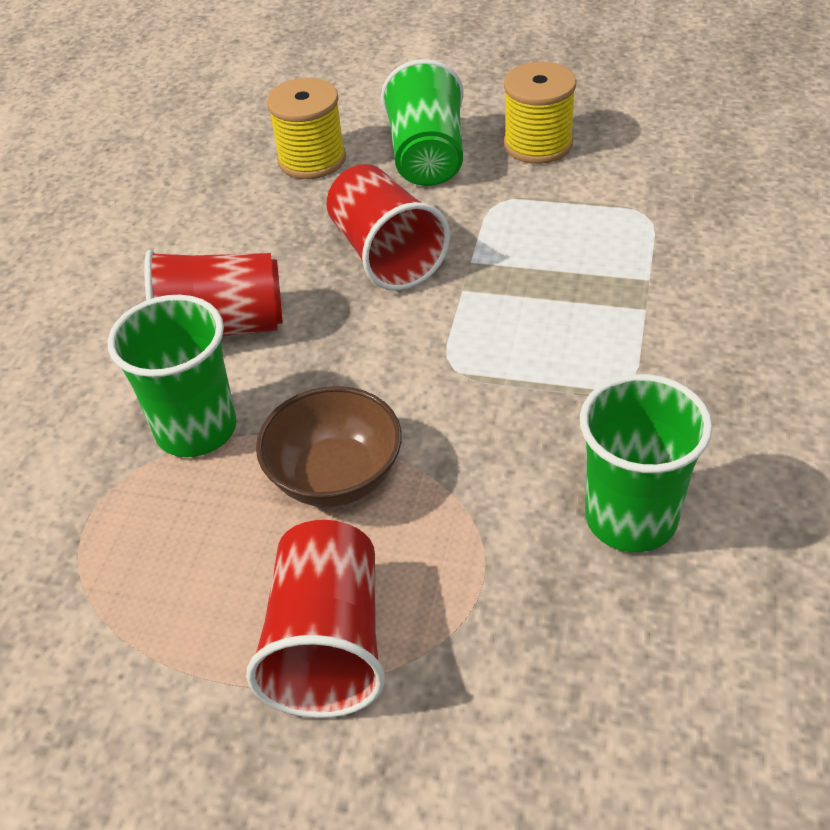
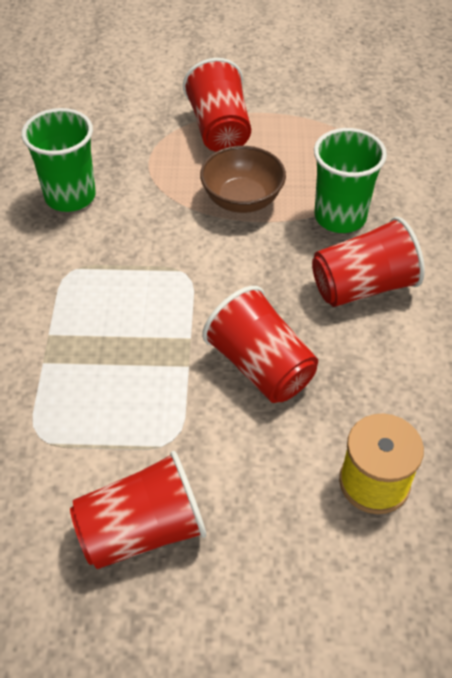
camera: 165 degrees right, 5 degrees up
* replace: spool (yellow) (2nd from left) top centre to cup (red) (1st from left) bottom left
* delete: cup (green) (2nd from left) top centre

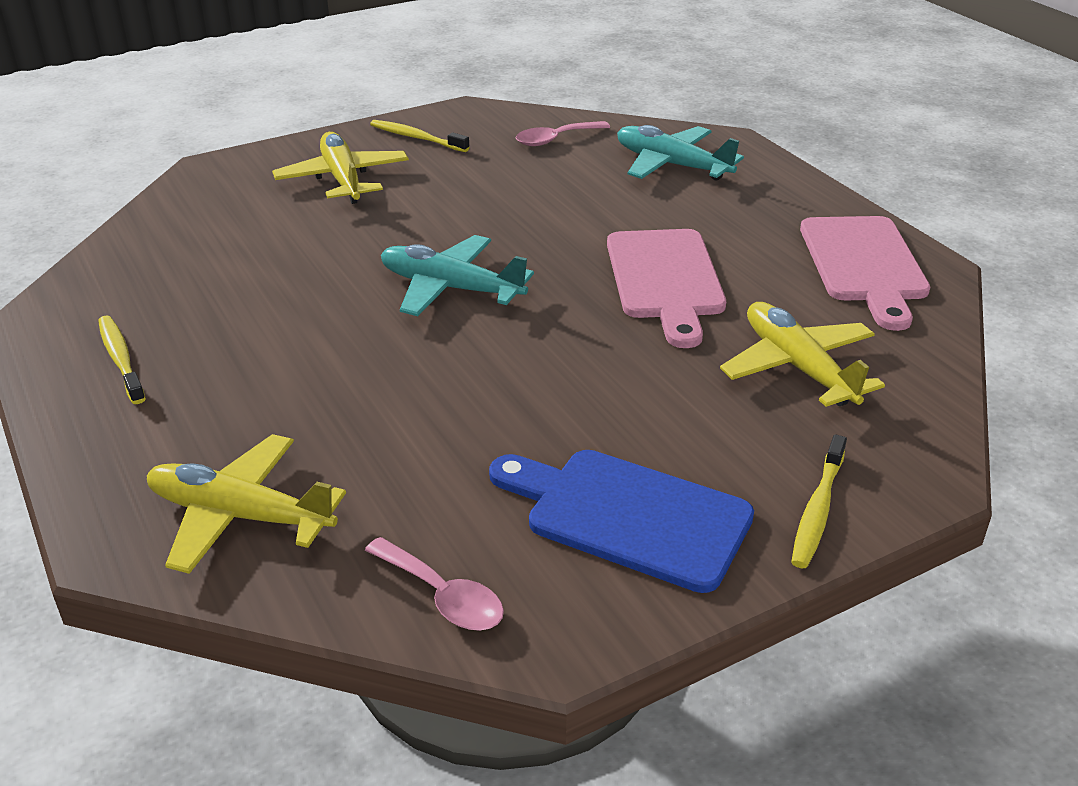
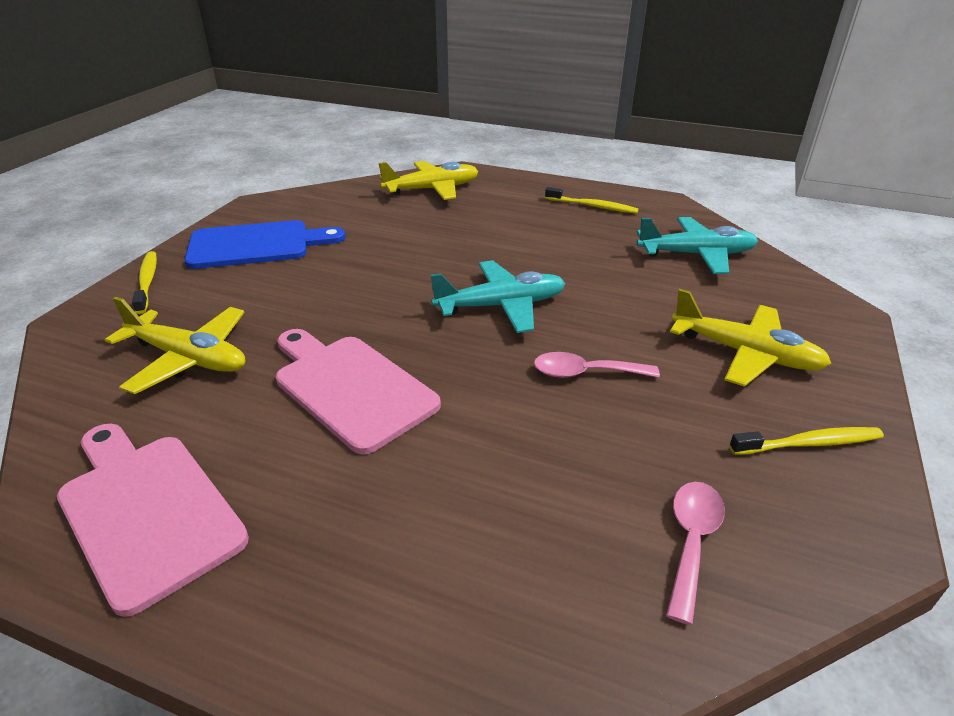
camera: 140 degrees right, 0 degrees up
* move: spoon (pink) (1st from left) bottom centre to centre
* move: plane (turquoise) (2nd from left) top centre to middle right

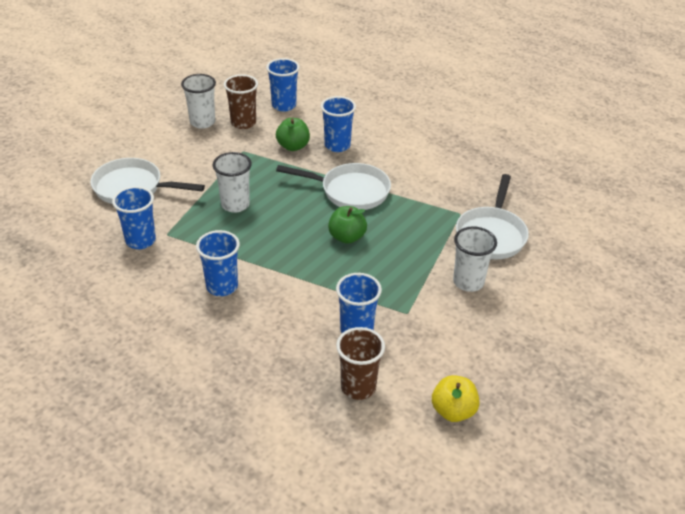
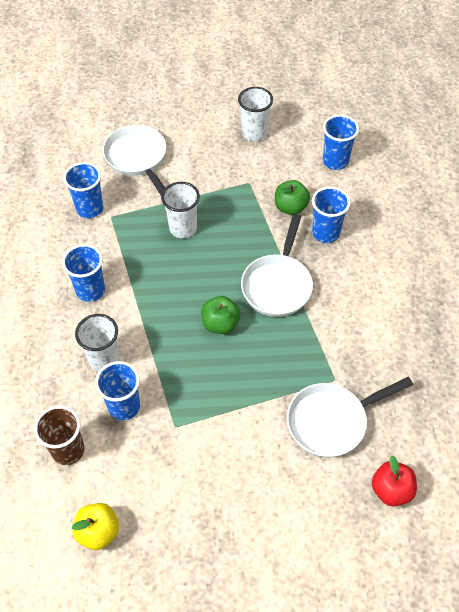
camera: 50 degrees right, 15 degrees up
* move: cup (white) (3rd from left in the first image) middle right to cup (white) (1st from left) middle left
* rotate: pan (white) (2nd from left) centre = centre 45 degrees clockwise
* insert: apple (red) bottom right
* delete: cup (brown) (1st from left) top centre

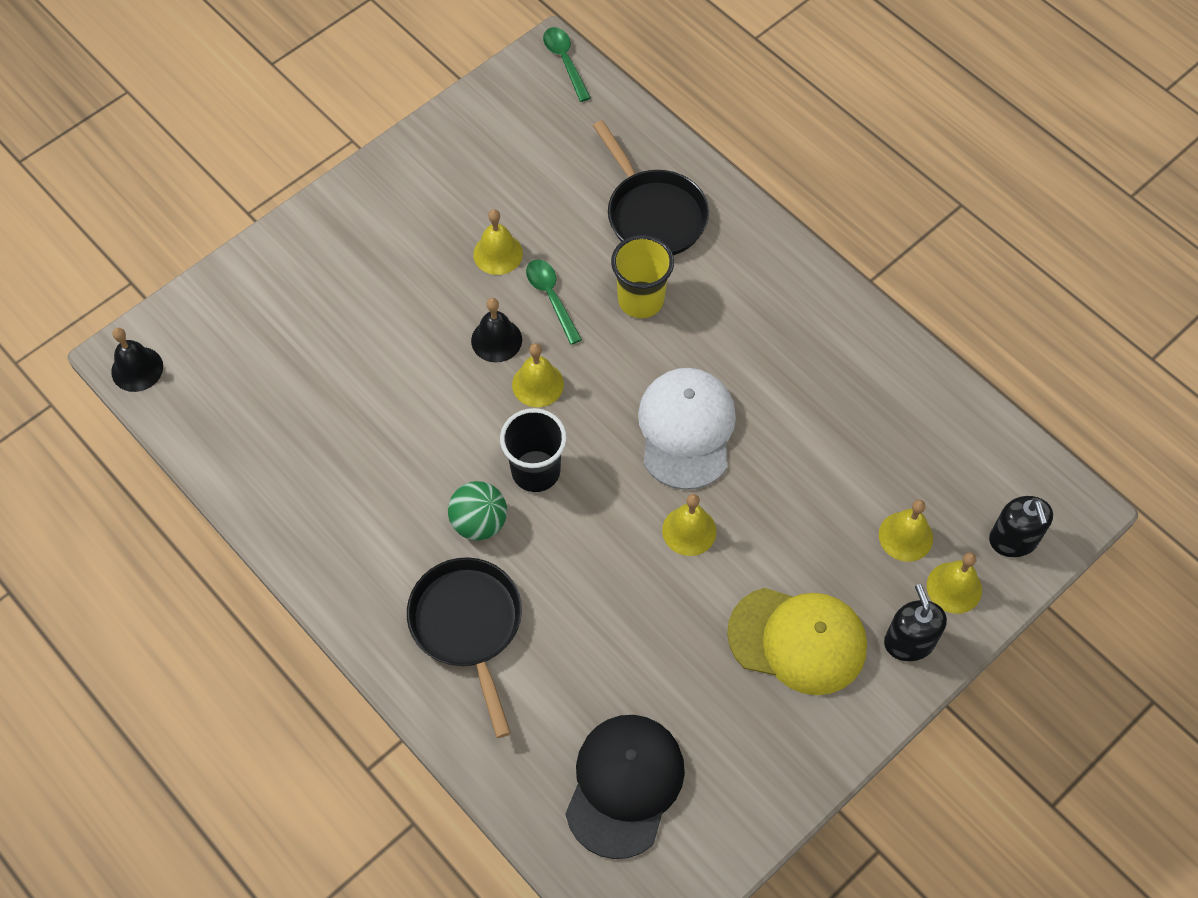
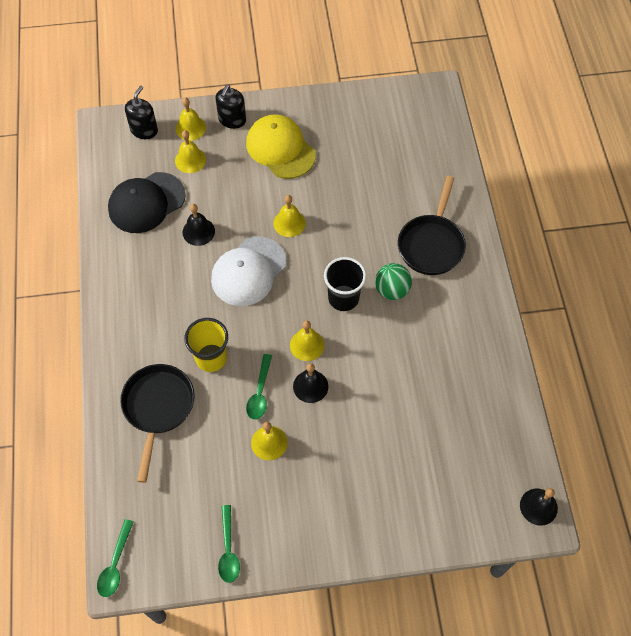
camera: 145 degrees left, 0 degrees up
* move: cap (black) bottom centre to top left
* insert: bell (black) (1st from left) middle left
* insert: spoon (green) (2nd from left) bottom centre

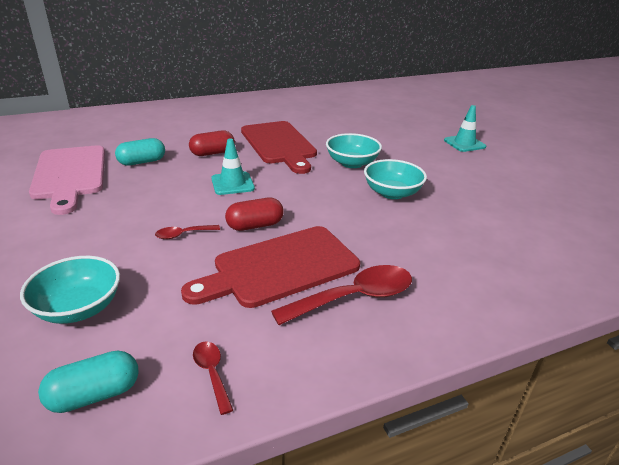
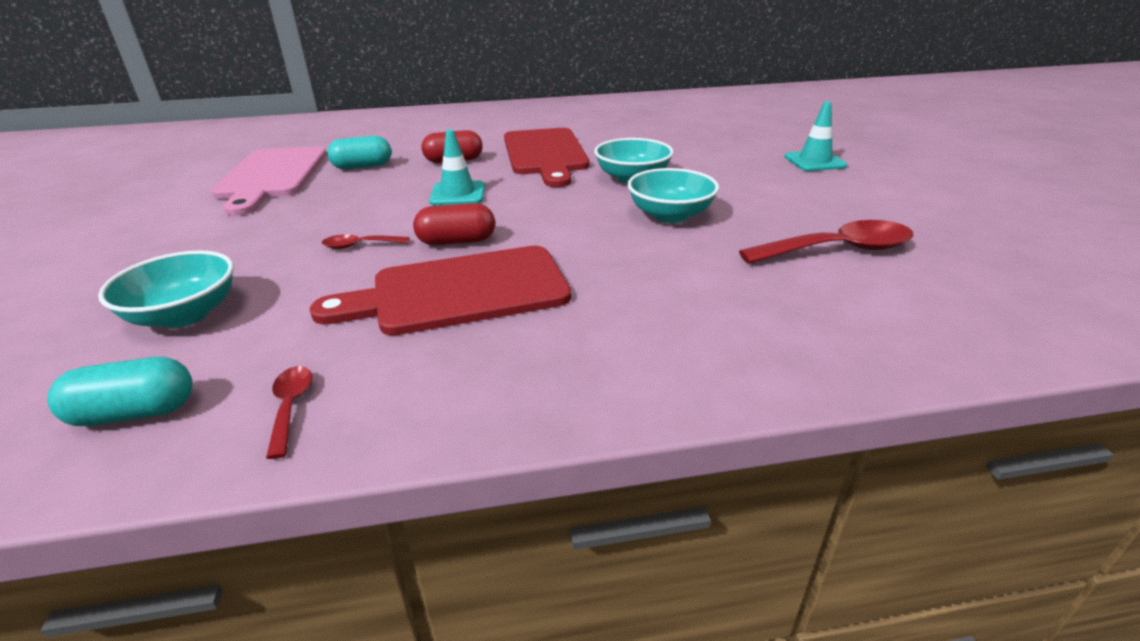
camera: 15 degrees right, 0 degrees up
* move: spoon (red) (3rd from left) centre to middle right

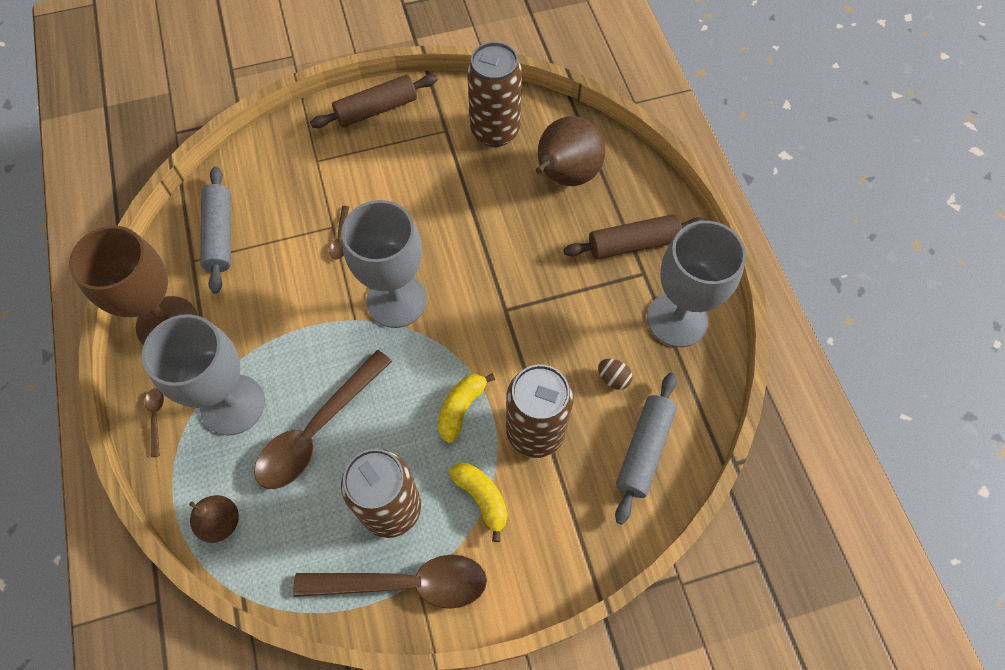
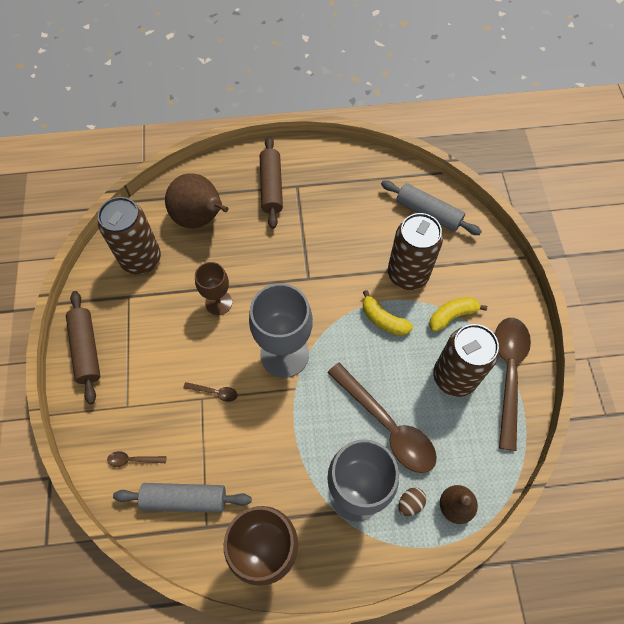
camera: 80 degrees left, 0 degrees up
* move: spoon (brown) (1st from left) middle left to bottom left
* insert: goblet (brown) (1st from left) centre
* move: egg (brown) centre to bottom centre
* delete: goblet (grey) (3rd from left) middle right

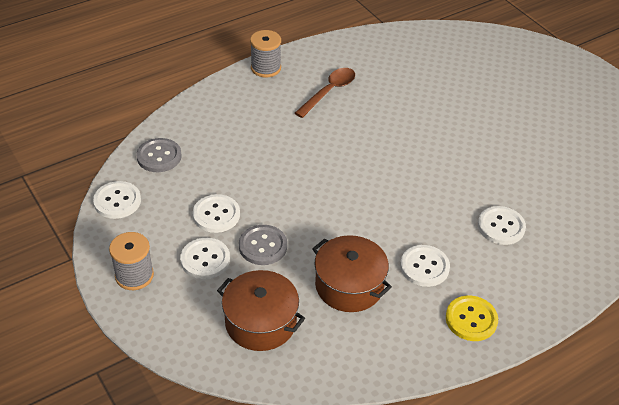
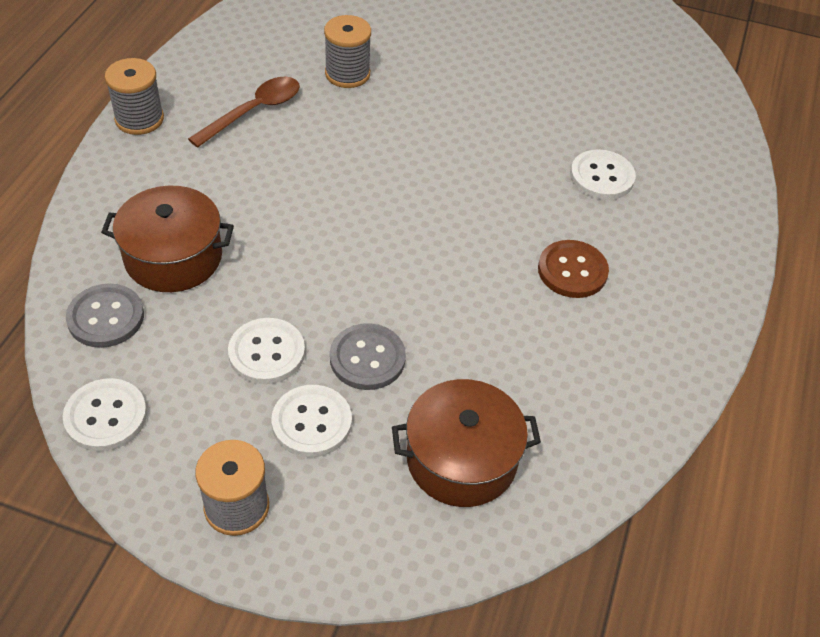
camera: 40 degrees left, 5 degrees up
* move: pot (brown) (2nd from left in the first image) bottom centre to pot (brown) (1st from left) middle left
* rotate: spoon (brown) top centre = top left 45 degrees clockwise
* insert: spool (grey) (3rd from left) top centre
* recolor: button (white) (4th from left) middle right to button (brown) middle right
* delete: button (yellow) bottom right

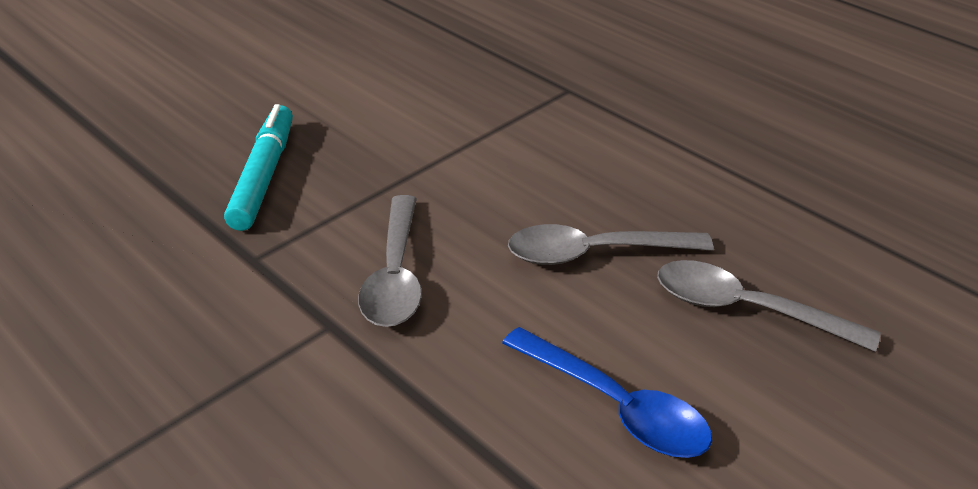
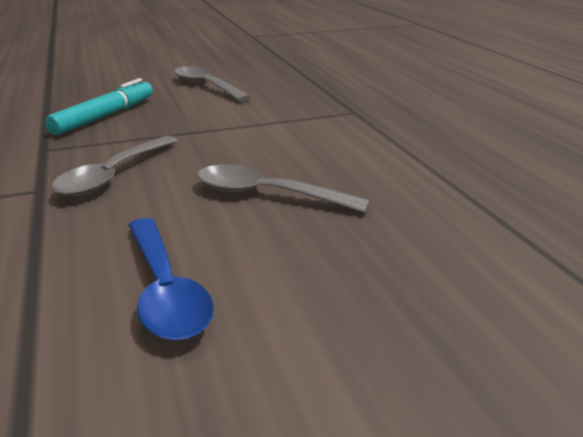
camera: 25 degrees right, 10 degrees down
* move: spoon (grey) (3rd from left in the first image) middle right to spoon (grey) (2nd from left) top centre

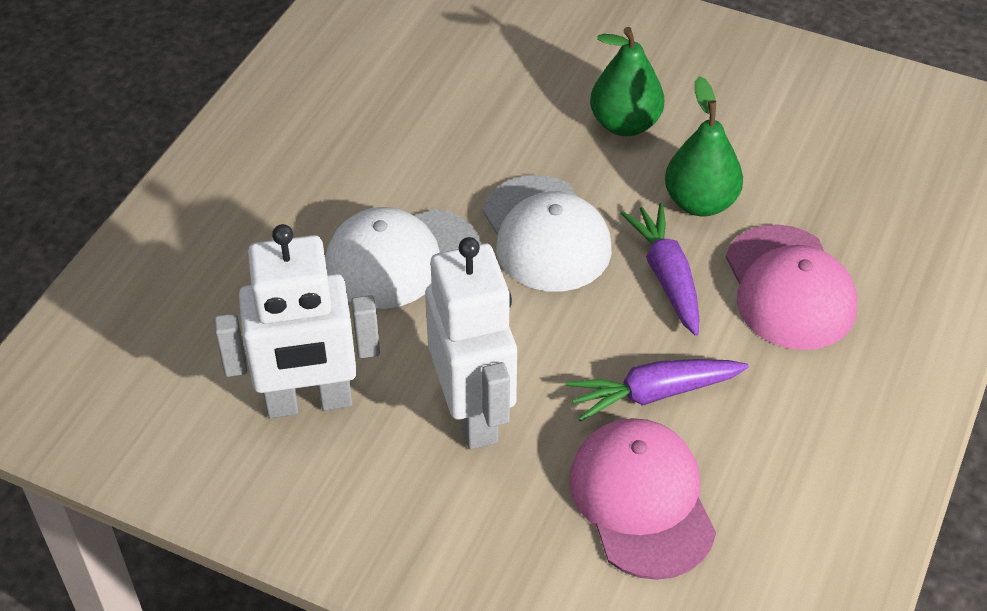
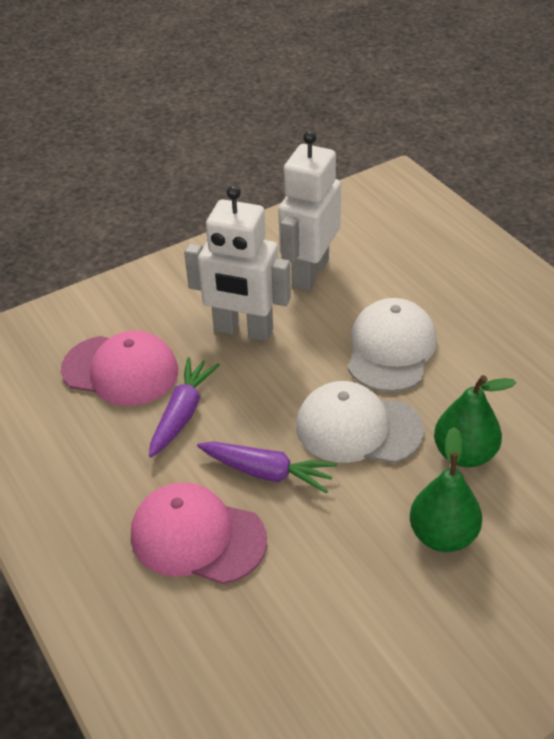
camera: 125 degrees right, 5 degrees down
* move: pear (green) (2nd from left) top right to middle right

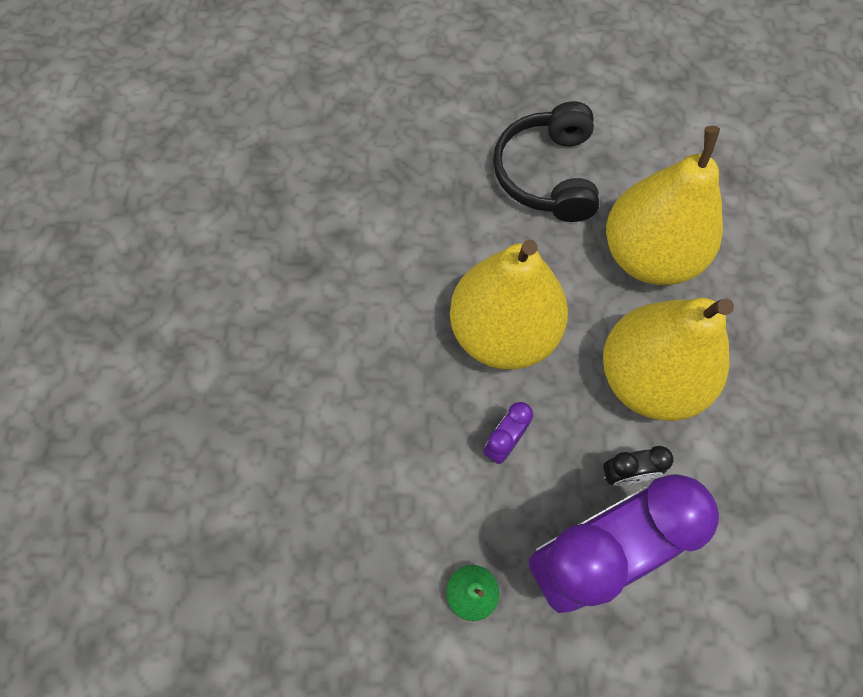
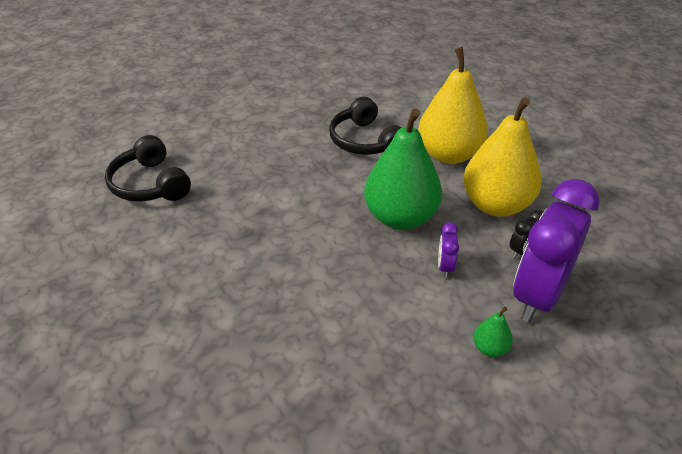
camera: 30 degrees left, 25 degrees down
* insert: headphones (black) (1st from left) middle left
* recolor: pear (yellow) (1st from left) centre to pear (green) (1st from left) centre

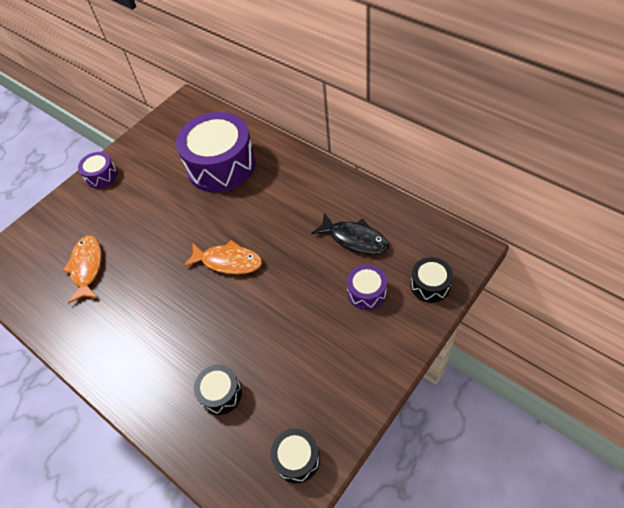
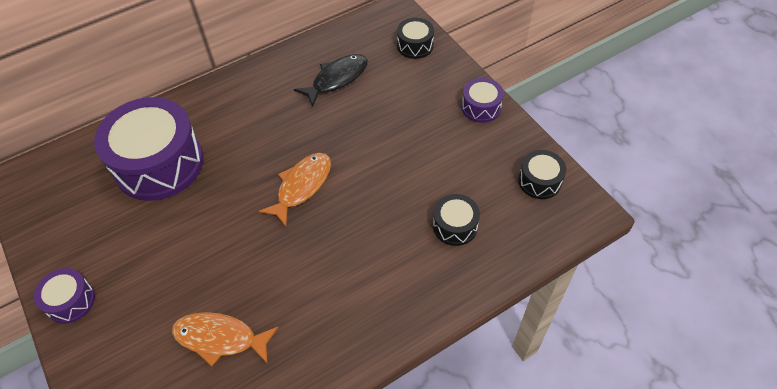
camera: 75 degrees left, 0 degrees up
* move: drum (purple) (3rd from left) centre to top centre

